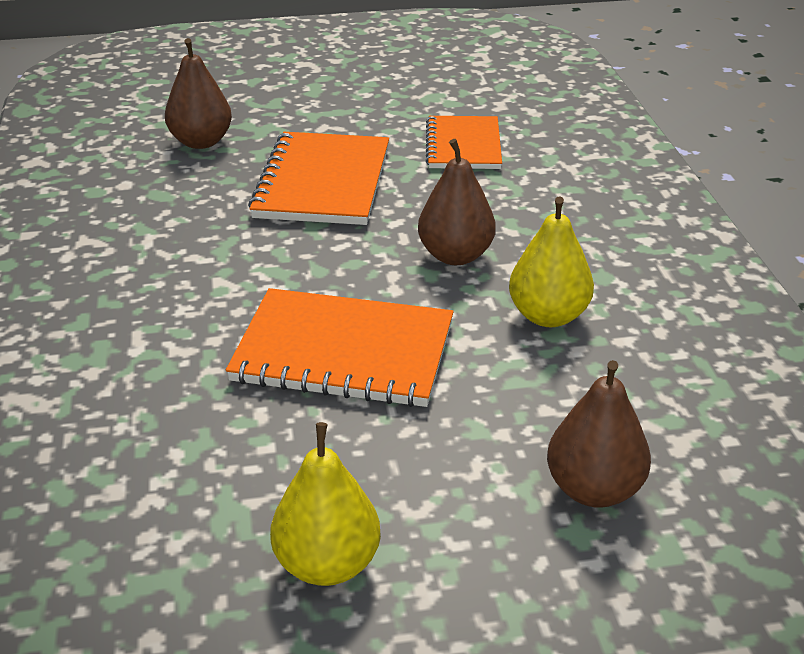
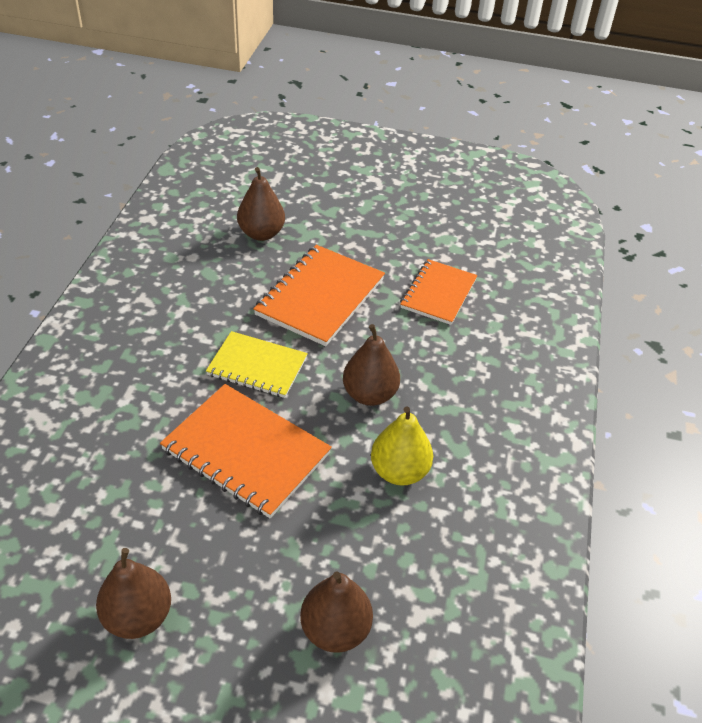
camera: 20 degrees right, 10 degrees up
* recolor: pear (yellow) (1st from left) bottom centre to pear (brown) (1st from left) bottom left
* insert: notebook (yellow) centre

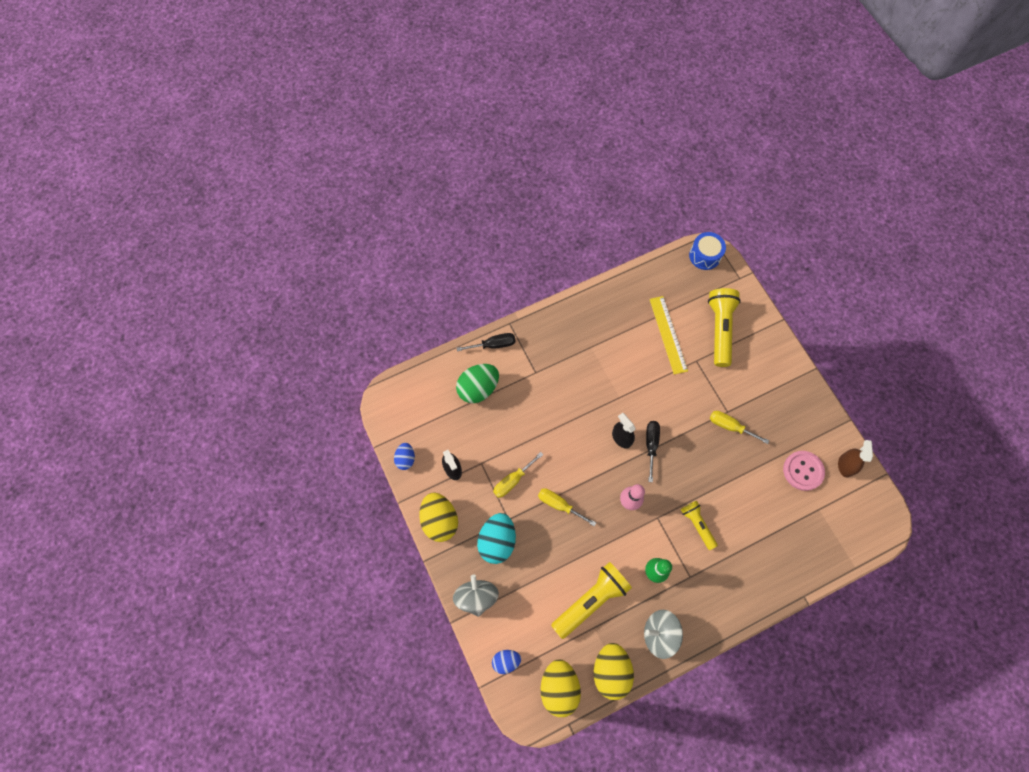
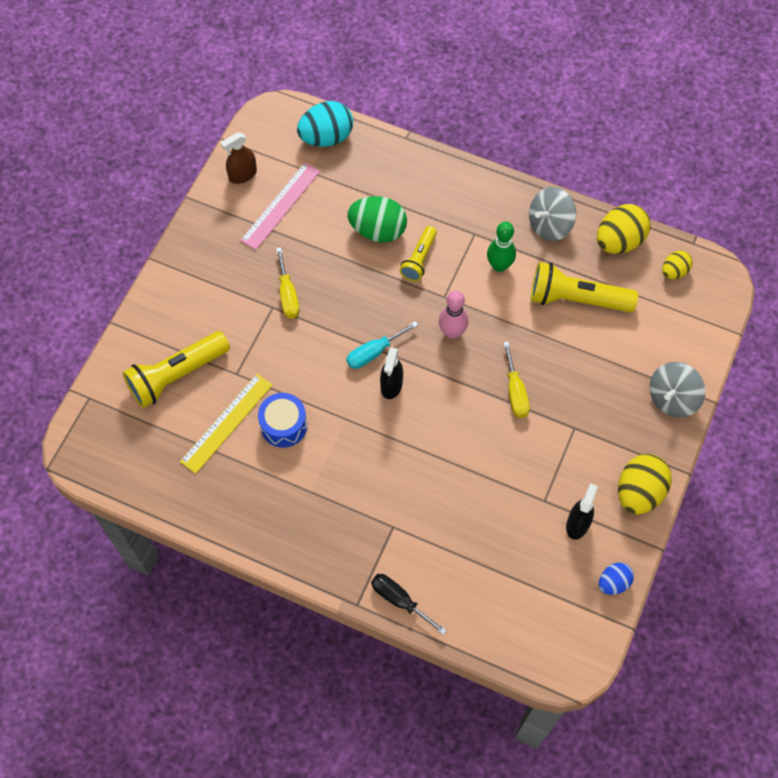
camera: 130 degrees left, 5 degrees down
* replace: button (pink) middle right to ruler (pink) top centre
* move: drum (blue) top right to centre
* move: egg (turquoise) bottom centre to top centre
* recolor: screwdriver (black) (2nd from left) centre to screwdriver (turquoise) centre
* move: egg (green) centre to top centre
* rotate: spinning top (grey) (2nd from left in the first image) bottom centre = top right 90 degrees clockwise
* resize: egg (yellow) (2nd from left in the first image) bottom centre = middle right x0.57
* delete: egg (blue) (2nd from left) bottom centre
* delete: screwdriver (yellow) (1st from left) centre

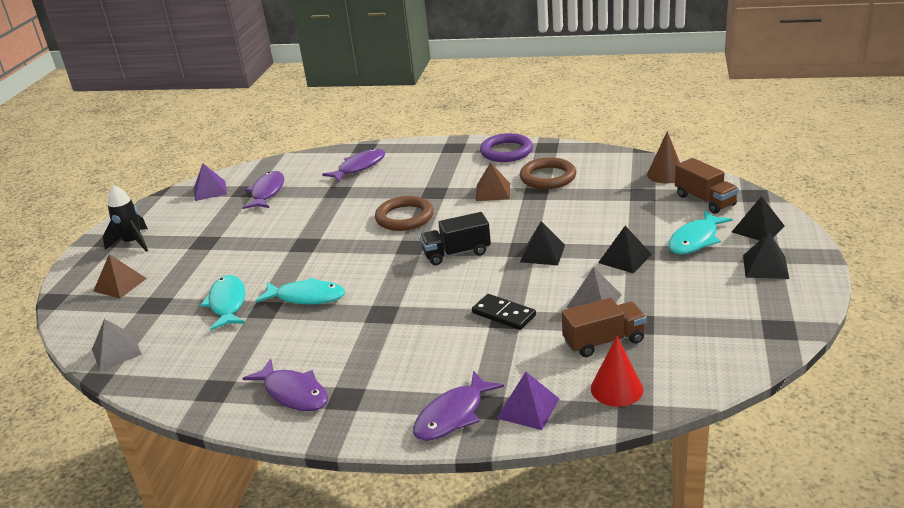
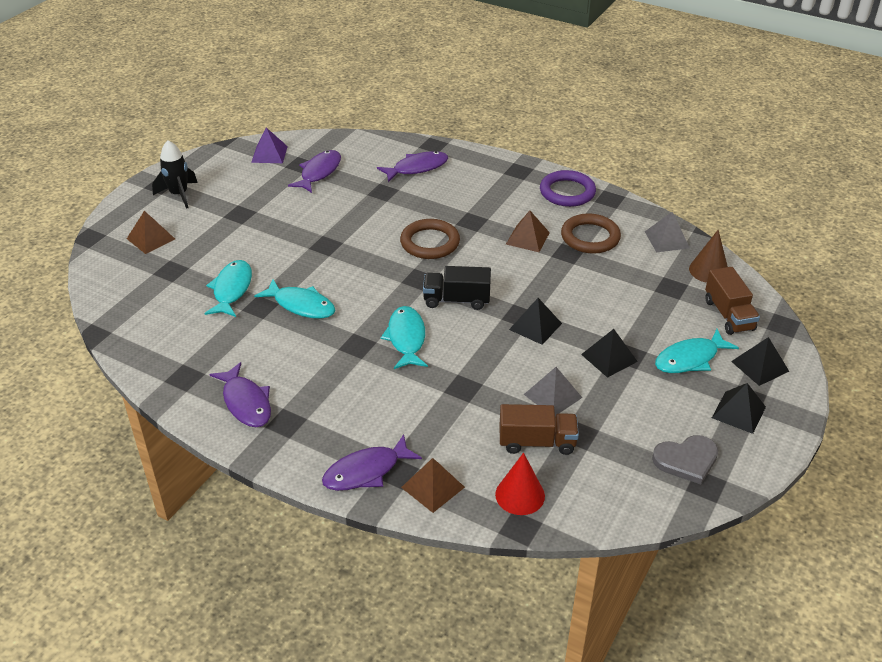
camera: 15 degrees right, 10 degrees up
* insert: fish (turquoise) (3rd from left) centre
* recolor: pyramid (purple) (2nd from left) bottom centre to pyramid (brown) (2nd from left) bottom centre
* move: pyramid (grey) (1st from left in the first image) bottom left to pyramid (grey) (2nd from left) middle right
* insert: heart (grey) bottom right
* delete: domino (black) centre

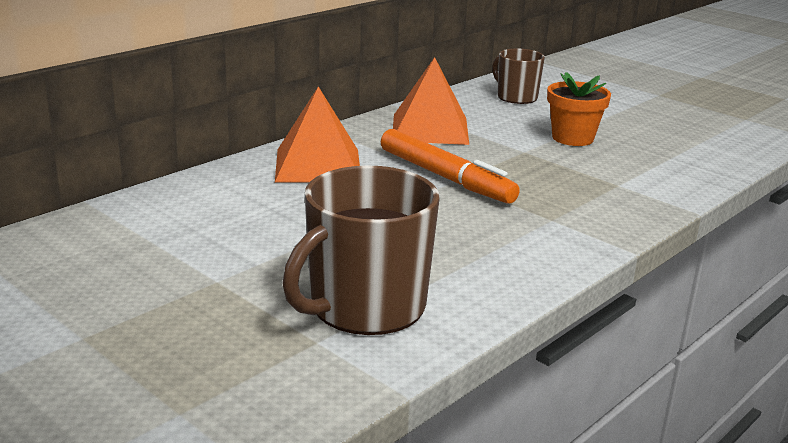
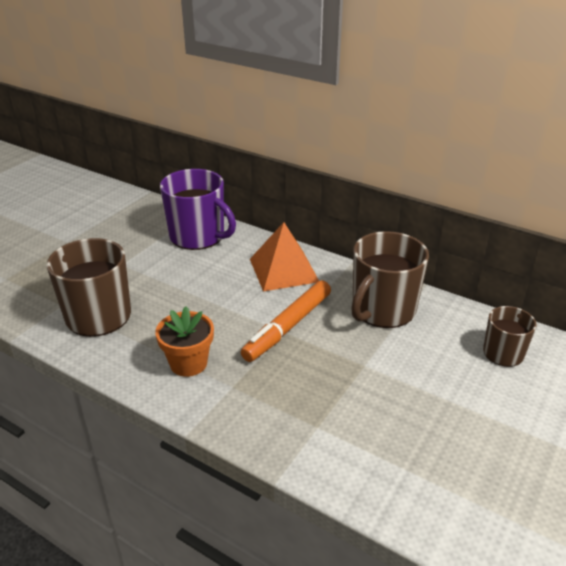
camera: 80 degrees right, 10 degrees up
* move: flower pot (orange) top right to middle left
* insert: mug (purple) centre
* replace: pyramid (orange) (2nd from left) top centre to mug (brown) (2nd from left) middle right

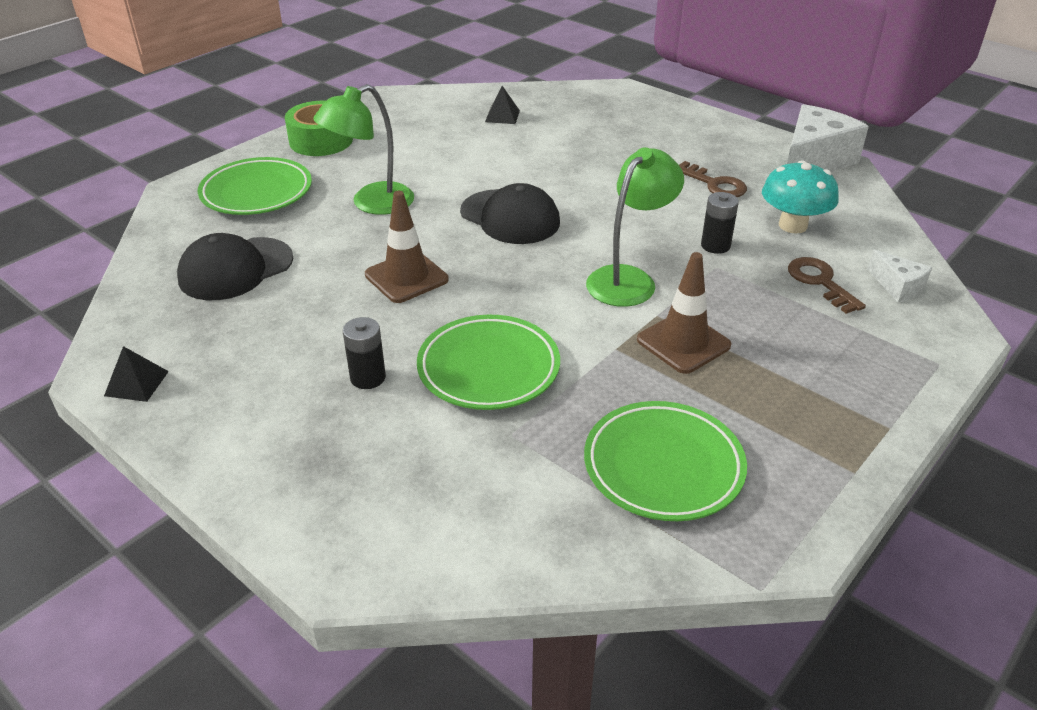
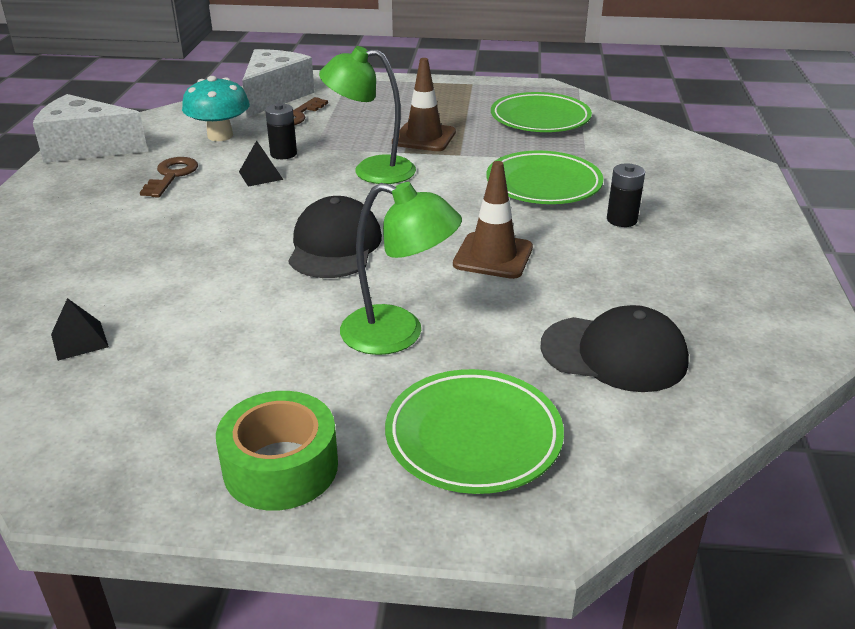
camera: 125 degrees left, 5 degrees down
* move: pyramid (black) (1st from left in the first image) middle left to pyramid (black) (2nd from left) top left
* resize: cheese (white) (2nd from left) middle right = top left x2.01

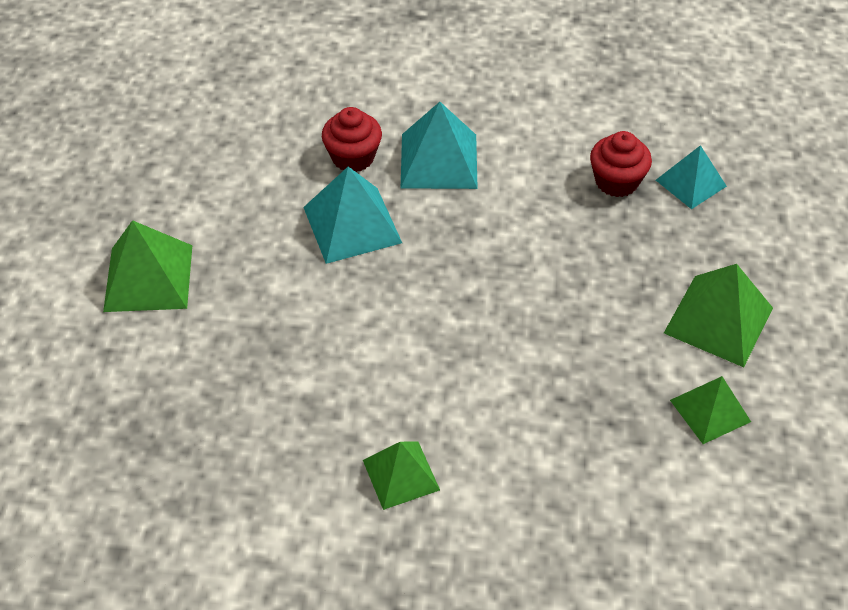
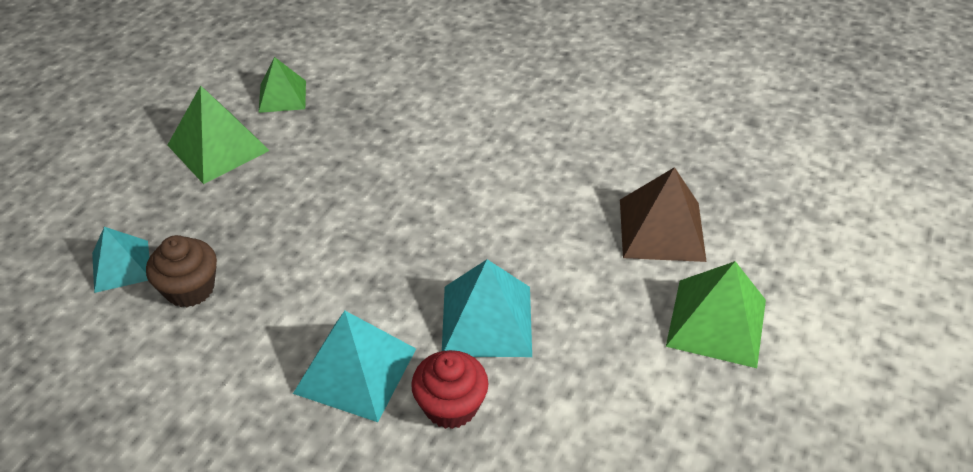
camera: 160 degrees left, 5 degrees down
* recolor: cupcake (red) (2nd from left) top right to cupcake (brown) middle left
* insert: pyramid (brown) middle right
* delete: pyramid (green) (2nd from left) bottom centre

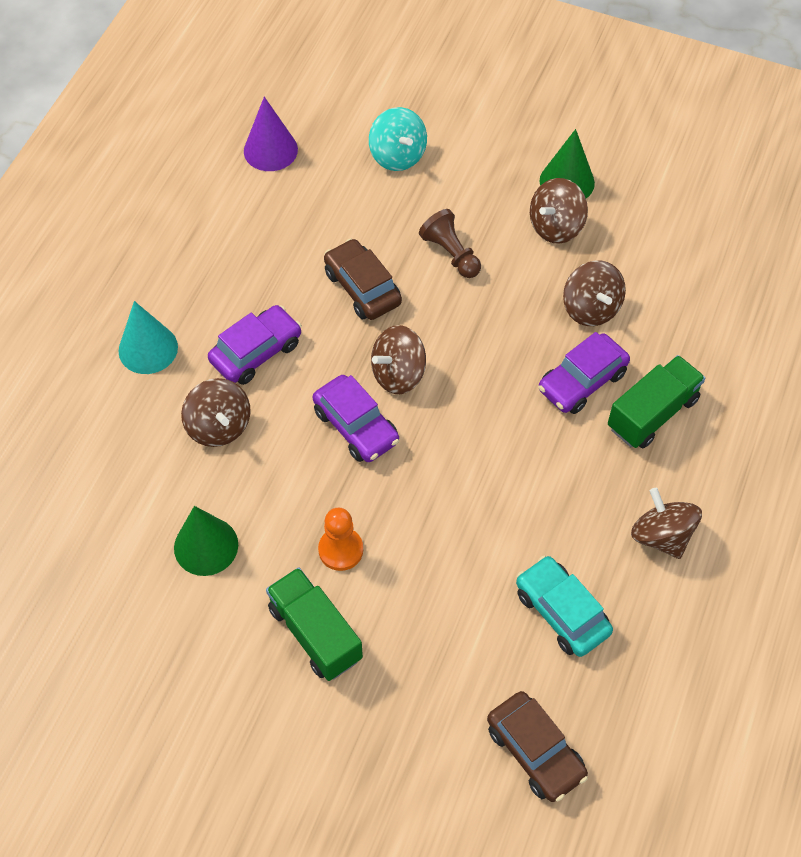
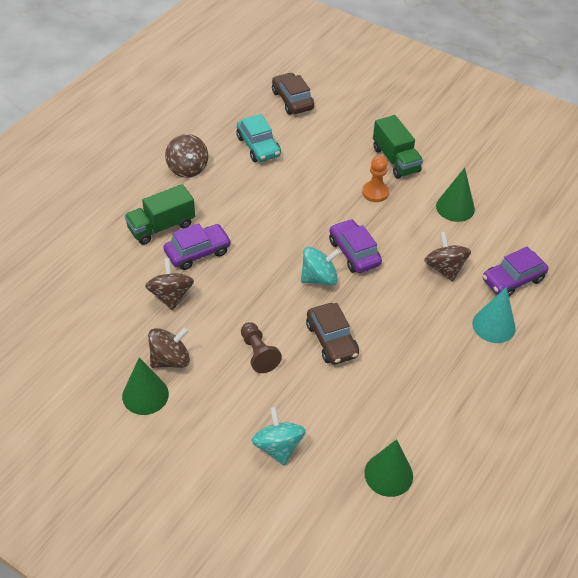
camera: 170 degrees left, 10 degrees down
* recolor: spinning top (brown) (2nd from left) centre to spinning top (turquoise) (2nd from left) centre
* recolor: cone (purple) top centre to cone (green) (2nd from left) bottom right
* move: car (purple) (1st from left in the first image) middle left to car (purple) (3rd from left) middle right

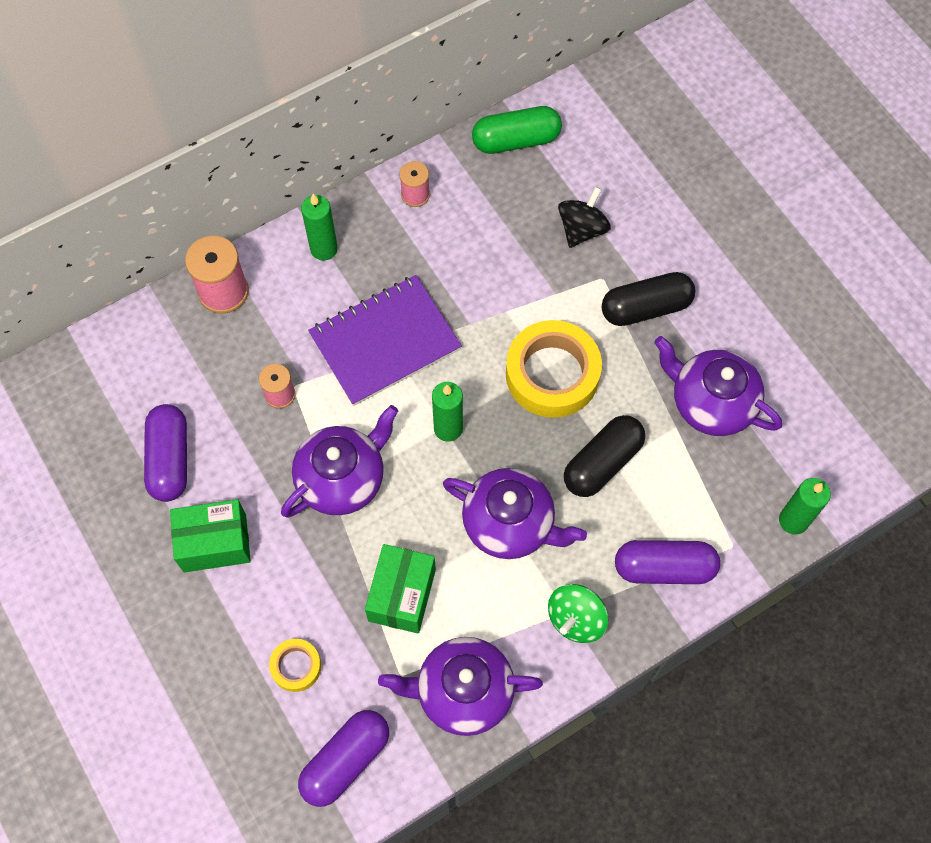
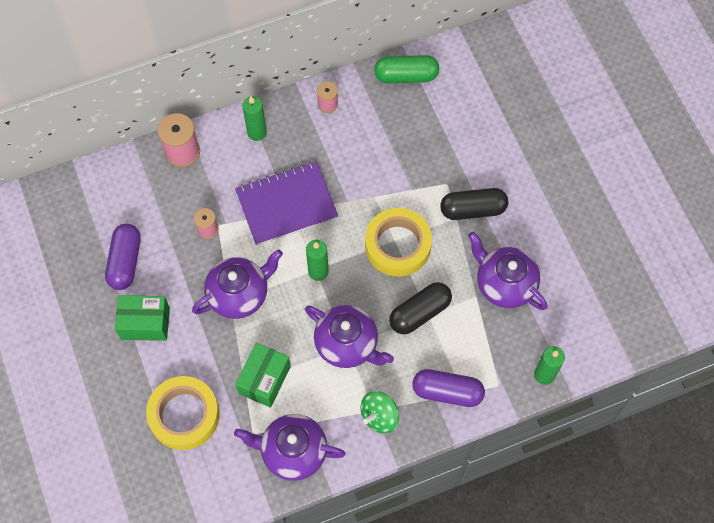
camera: 10 degrees right, 0 degrees up
* resize: tape (yellow) (1st from left) bottom left = bottom left x2.04
* delete: capsule (purple) (2nd from left) bottom centre
* delete: spinning top (black) top centre

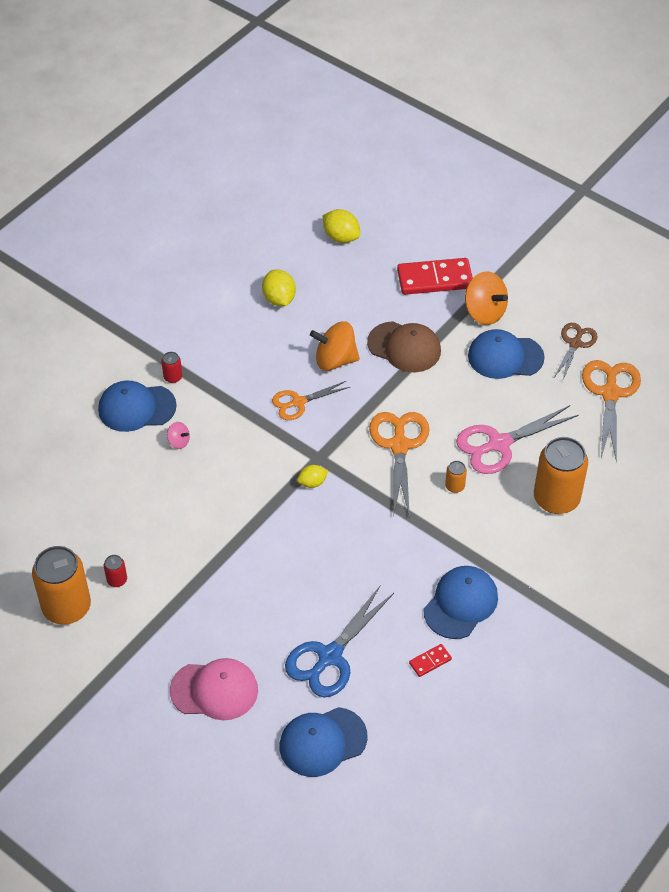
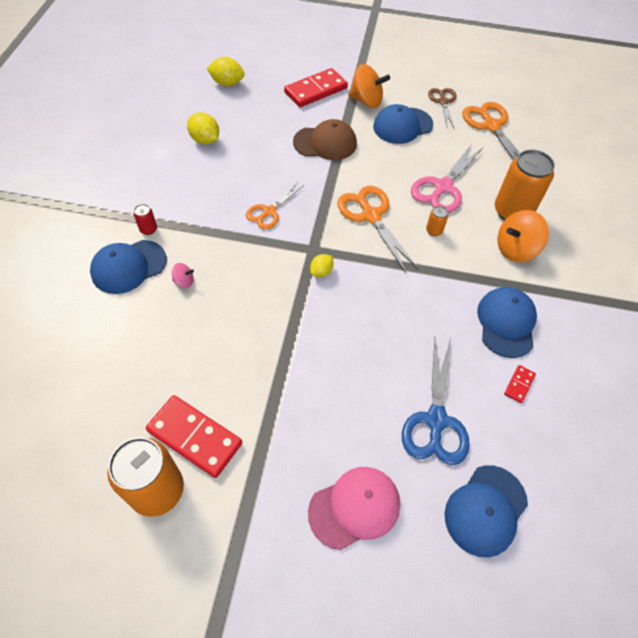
camera: 30 degrees left, 5 degrees up
* replace: can (red) (1st from left) middle left to domino (red) (1st from left) bottom left
* move: spinning top (orange) (1st from left in the first image) centre to spinning top (orange) (2nd from left) middle right

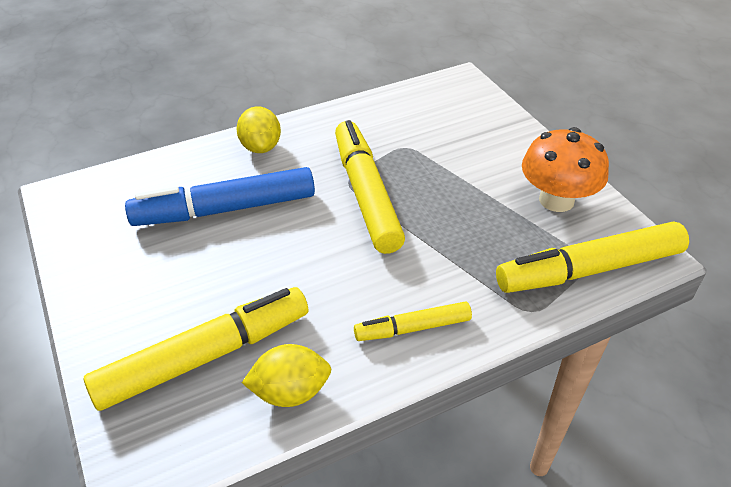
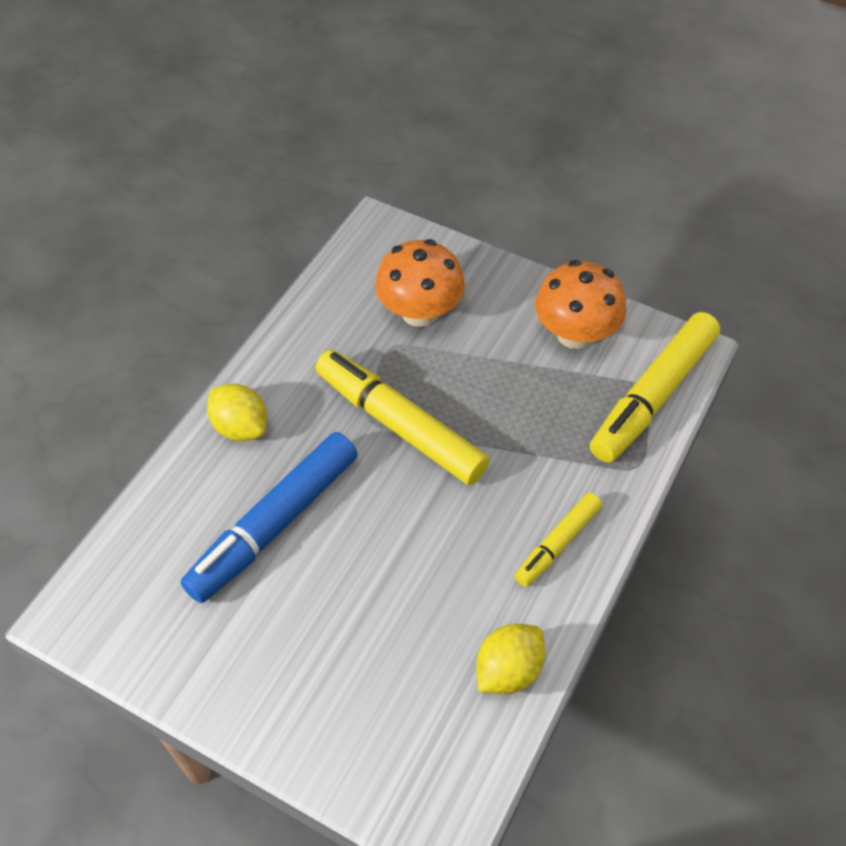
camera: 35 degrees left, 10 degrees up
* insert: mushroom (orange) (1st from left) centre
* delete: marker (yellow) (1st from left) bottom left

